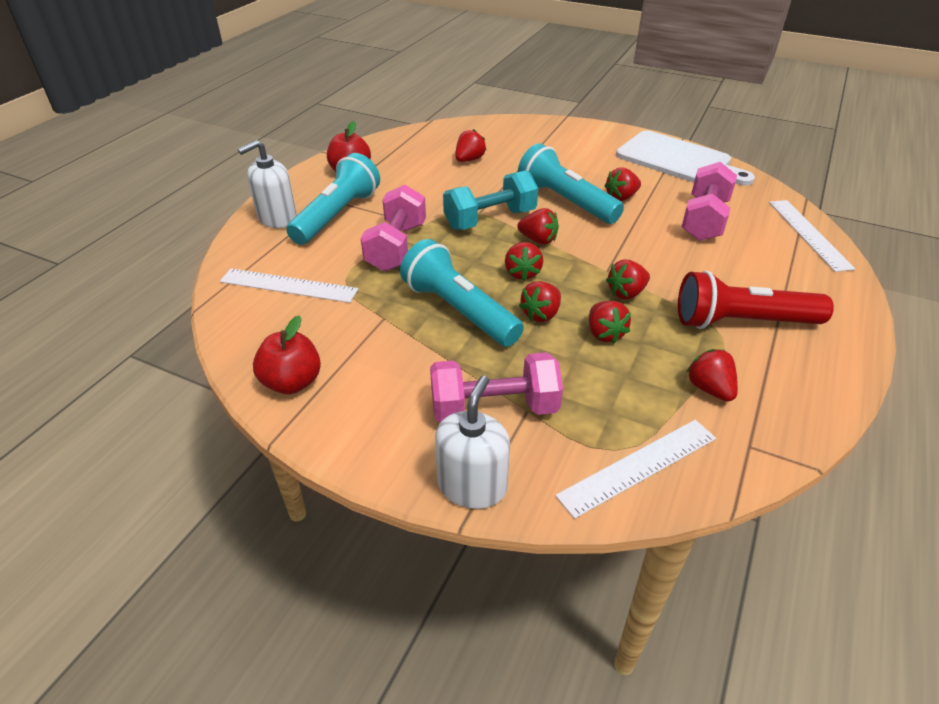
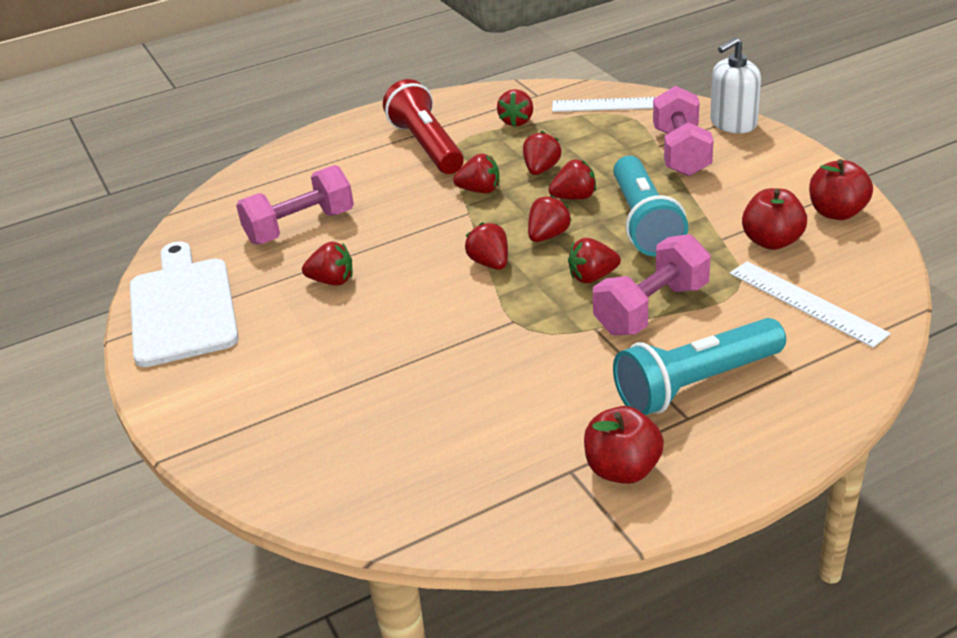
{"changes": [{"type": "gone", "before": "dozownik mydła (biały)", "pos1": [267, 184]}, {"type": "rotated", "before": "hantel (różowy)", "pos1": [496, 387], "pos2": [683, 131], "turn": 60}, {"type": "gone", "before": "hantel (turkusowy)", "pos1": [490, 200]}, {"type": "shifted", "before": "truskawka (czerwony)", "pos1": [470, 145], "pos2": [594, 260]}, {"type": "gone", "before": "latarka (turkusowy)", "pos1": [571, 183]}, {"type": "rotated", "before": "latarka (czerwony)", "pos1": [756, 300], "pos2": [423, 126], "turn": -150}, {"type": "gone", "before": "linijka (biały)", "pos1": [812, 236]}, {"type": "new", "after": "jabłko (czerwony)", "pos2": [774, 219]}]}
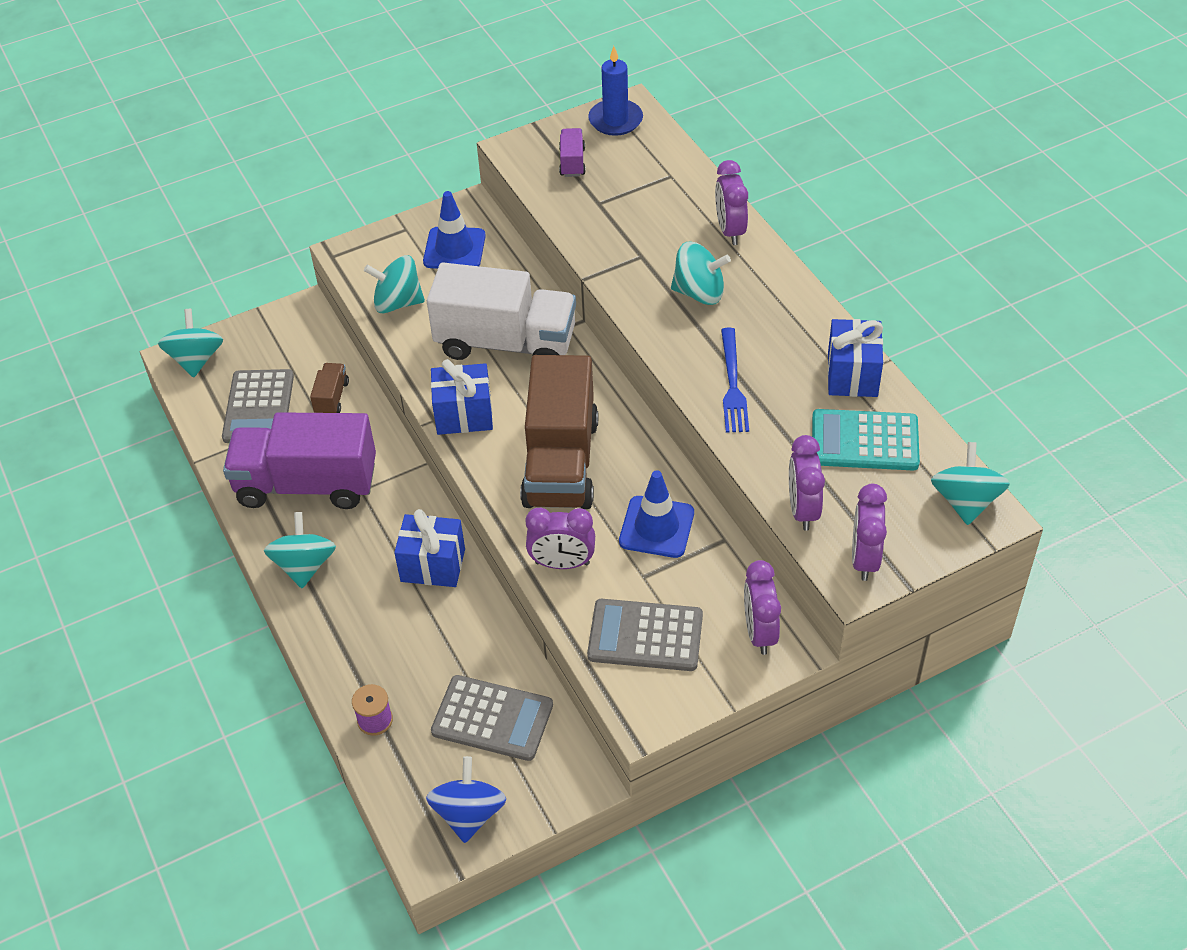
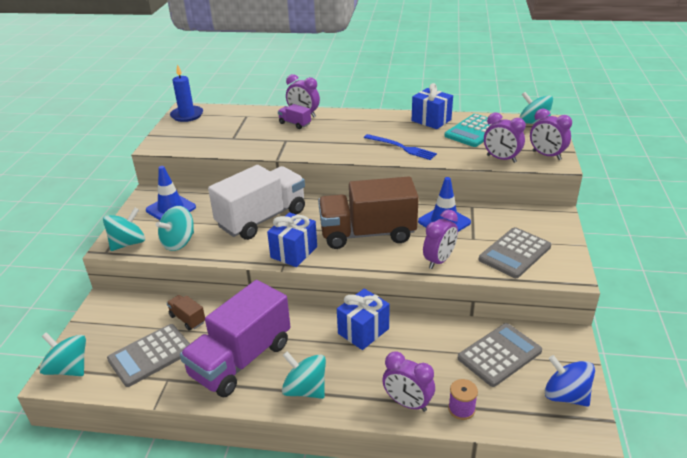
{"changes": [{"type": "rotated", "before": "kalkulator (szary)", "pos1": [258, 406], "pos2": [148, 355], "turn": 105}, {"type": "rotated", "before": "ciężarówka (brązowy)", "pos1": [559, 432], "pos2": [368, 212], "turn": 135}, {"type": "shifted", "before": "ciężarówka (fioletowy)", "pos1": [572, 152], "pos2": [294, 116]}, {"type": "shifted", "before": "bączek (turkusowy)", "pos1": [701, 273], "pos2": [124, 229]}, {"type": "shifted", "before": "budzik (fioletowy)", "pos1": [762, 607], "pos2": [408, 381]}]}
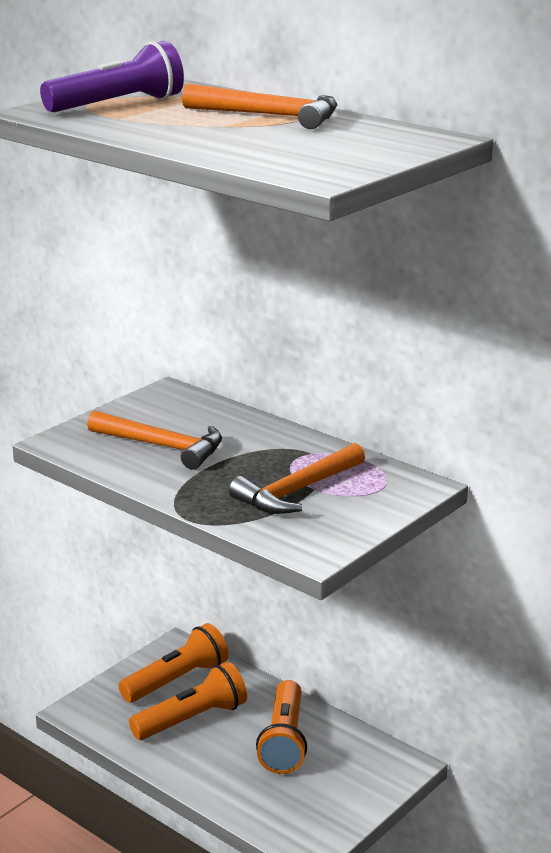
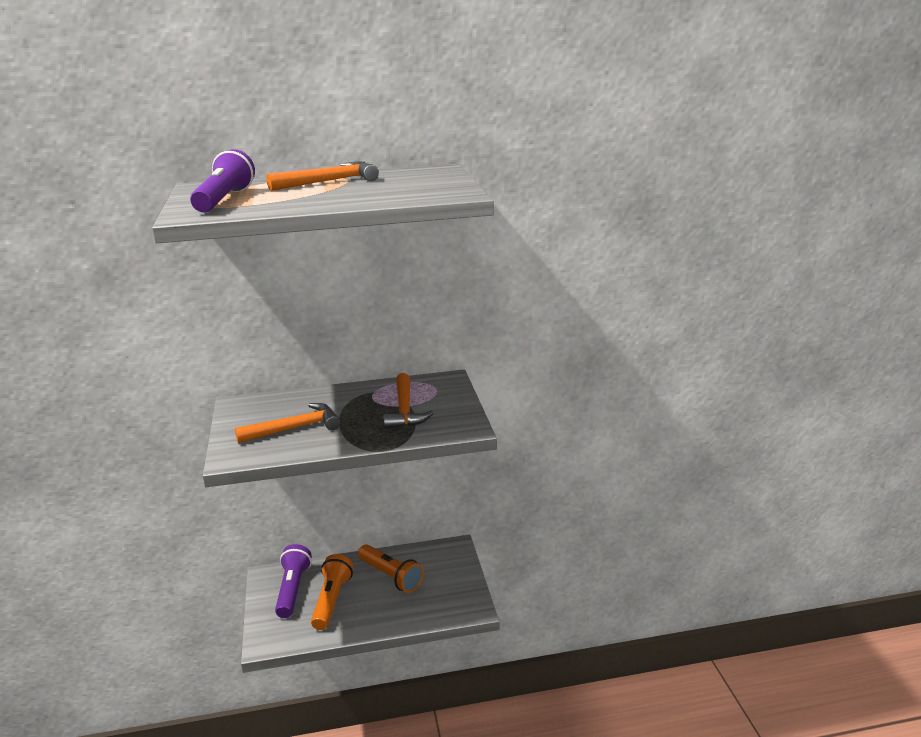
{"changes": [{"type": "repainted", "before": "latarka (pomarańczowy)", "after": "latarka (fioletowy)", "pos1": [173, 663], "pos2": [293, 581]}]}
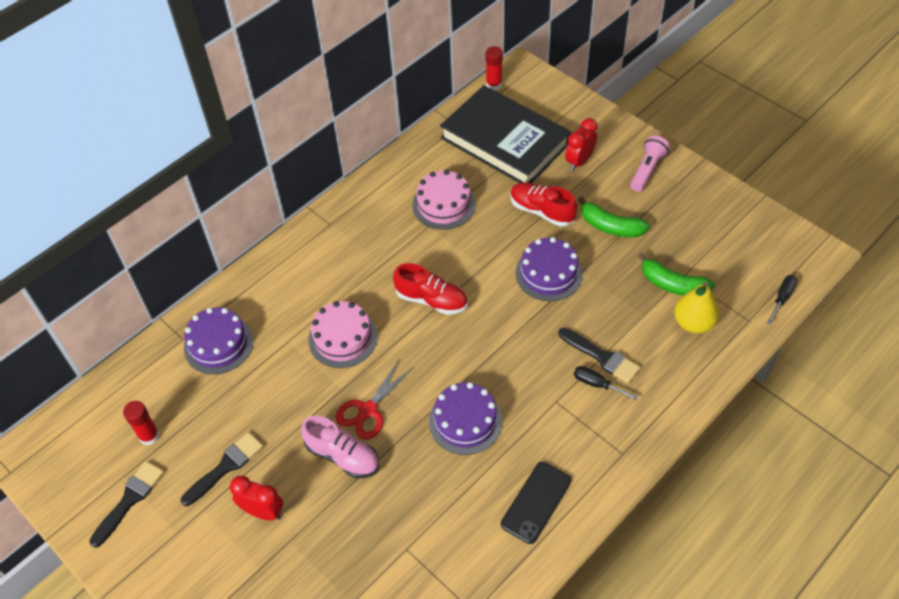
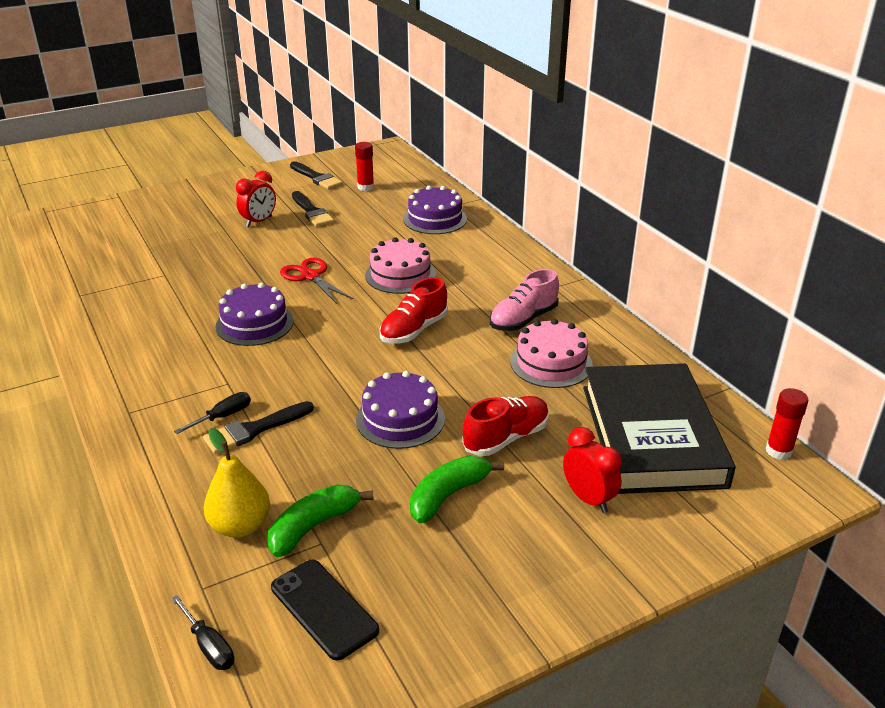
{"changes": [{"type": "shifted", "before": "but (różowy)", "pos1": [340, 447], "pos2": [524, 300]}, {"type": "rotated", "before": "książka (czarny)", "pos1": [505, 134], "pos2": [659, 428], "turn": -60}, {"type": "shifted", "before": "telefon (czarny)", "pos1": [536, 503], "pos2": [325, 610]}, {"type": "gone", "before": "latarka (różowy)", "pos1": [650, 163]}]}
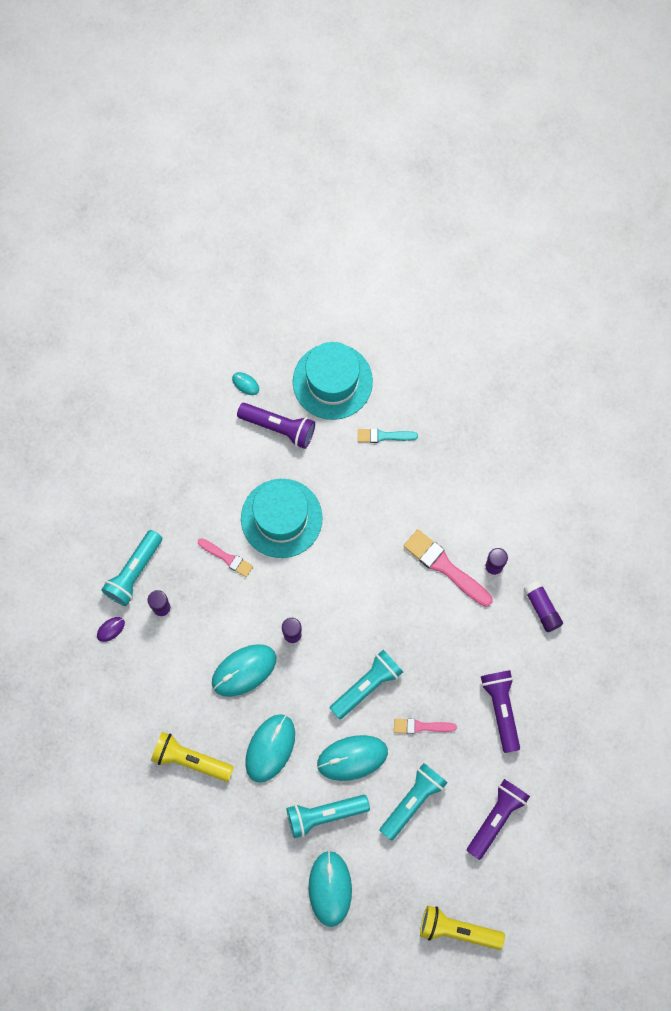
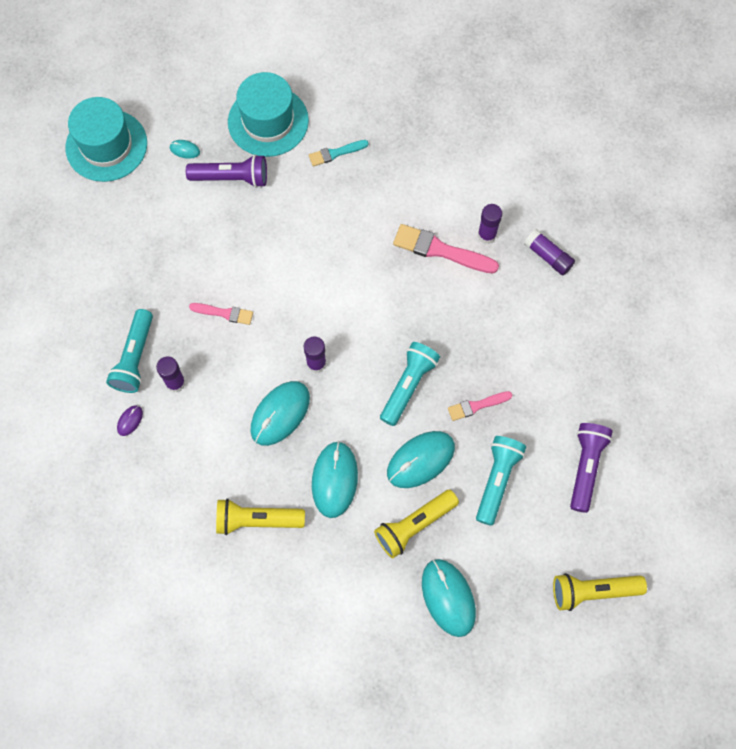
{"changes": [{"type": "shifted", "before": "kapelusz (turkusowy)", "pos1": [282, 518], "pos2": [106, 139]}, {"type": "repainted", "before": "latarka (turkusowy)", "after": "latarka (żółty)", "pos1": [328, 816], "pos2": [416, 524]}, {"type": "gone", "before": "latarka (fioletowy)", "pos1": [500, 711]}]}
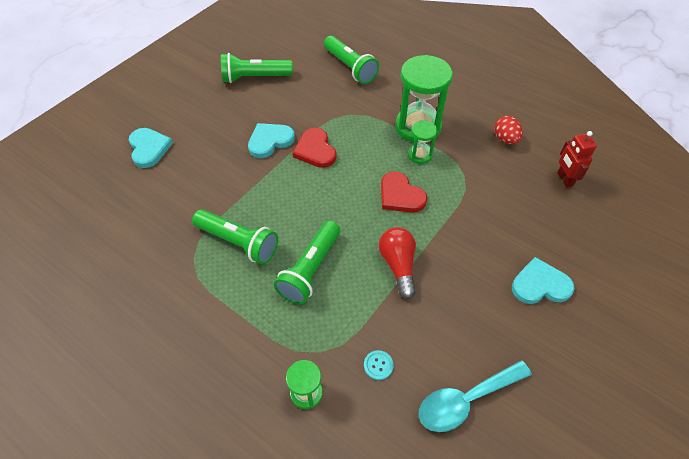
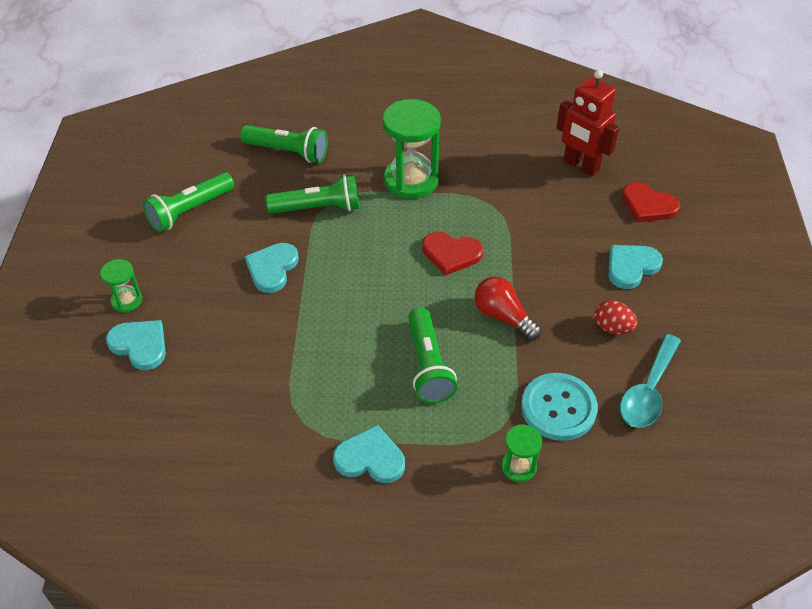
{"changes": [{"type": "shifted", "before": "latarka (zielony)", "pos1": [235, 236], "pos2": [313, 194]}, {"type": "shifted", "before": "serce (czerwony)", "pos1": [314, 148], "pos2": [651, 202]}, {"type": "scaled", "before": "guzik (turkusowy)", "pos1": [378, 365], "pos2": [559, 407], "scale": 2.4}, {"type": "shifted", "before": "klepsydra (zielony)", "pos1": [422, 142], "pos2": [121, 285]}, {"type": "shifted", "before": "jajko (czerwony)", "pos1": [508, 130], "pos2": [616, 317]}, {"type": "scaled", "before": "robot (czerwony)", "pos1": [577, 159], "pos2": [587, 123], "scale": 1.61}, {"type": "new", "after": "serce (turkusowy)", "pos2": [369, 454]}]}
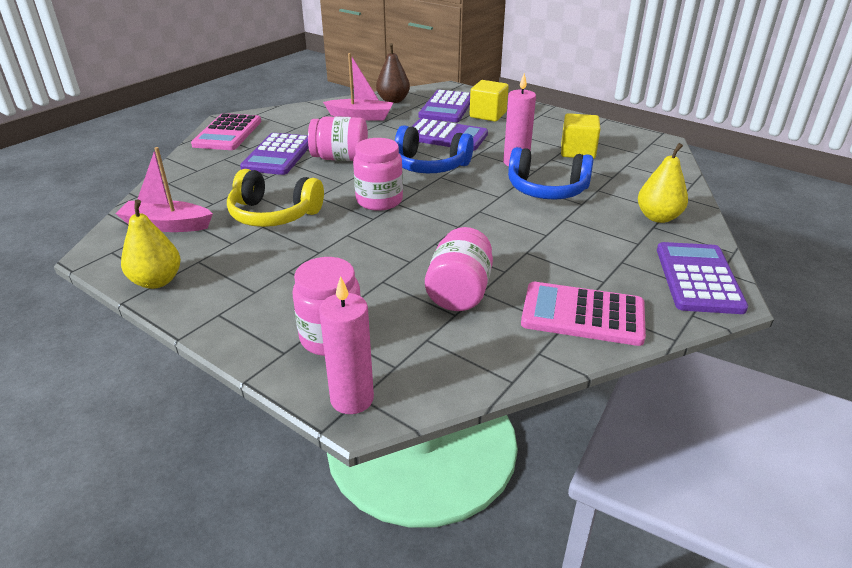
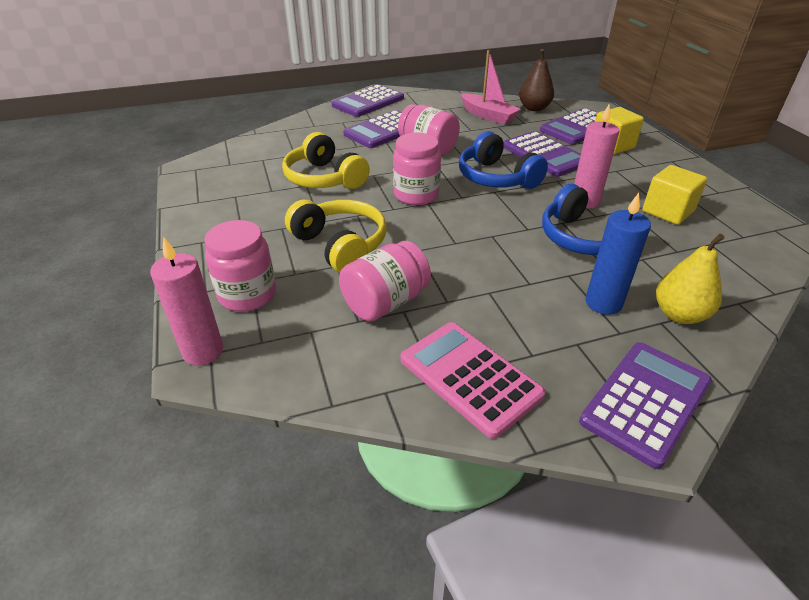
{"changes": [{"type": "gone", "before": "łódka (różowy)", "pos1": [164, 189]}, {"type": "gone", "before": "gruszka (żółty)", "pos1": [151, 244]}, {"type": "repainted", "before": "kalkulator (różowy)", "after": "kalkulator (fioletowy)", "pos1": [226, 131], "pos2": [368, 100]}, {"type": "new", "after": "słuchawki (żółty)", "pos2": [335, 236]}, {"type": "new", "after": "świeca (niebieski)", "pos2": [618, 254]}]}
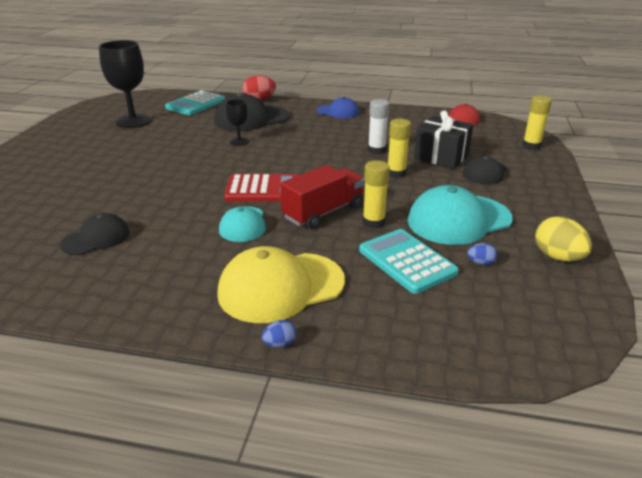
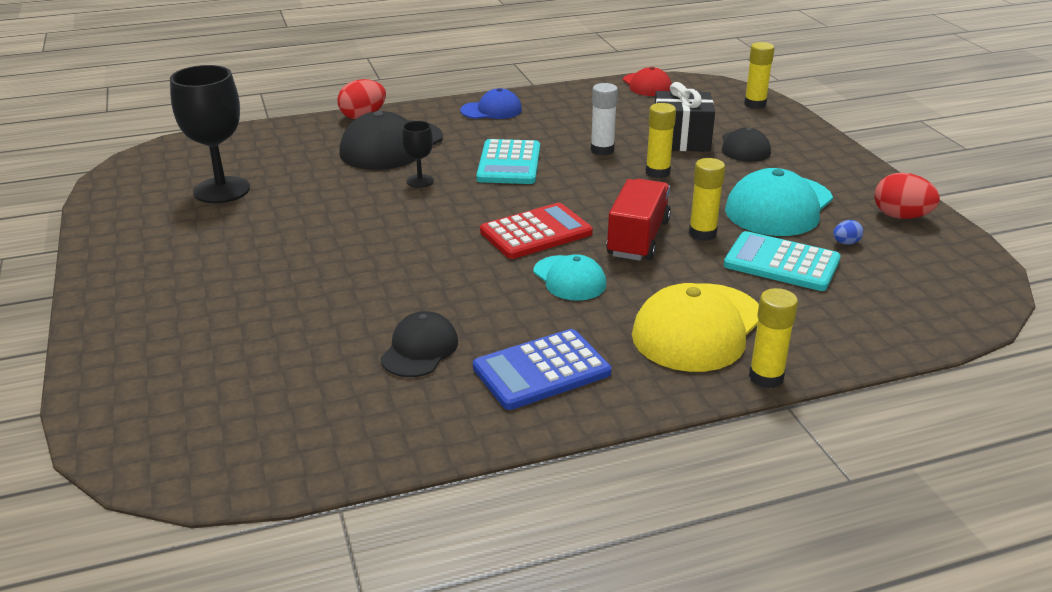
{"changes": [{"type": "shifted", "before": "kalkulator (turkusowy)", "pos1": [195, 102], "pos2": [508, 161]}, {"type": "swapped", "before": "jajko (niebieski)", "after": "klej w sztyfcie (żółty)", "pos1": [279, 334], "pos2": [773, 338]}, {"type": "repainted", "before": "jajko (żółty)", "after": "jajko (czerwony)", "pos1": [563, 239], "pos2": [907, 196]}, {"type": "new", "after": "kalkulator (niebieski)", "pos2": [542, 369]}]}
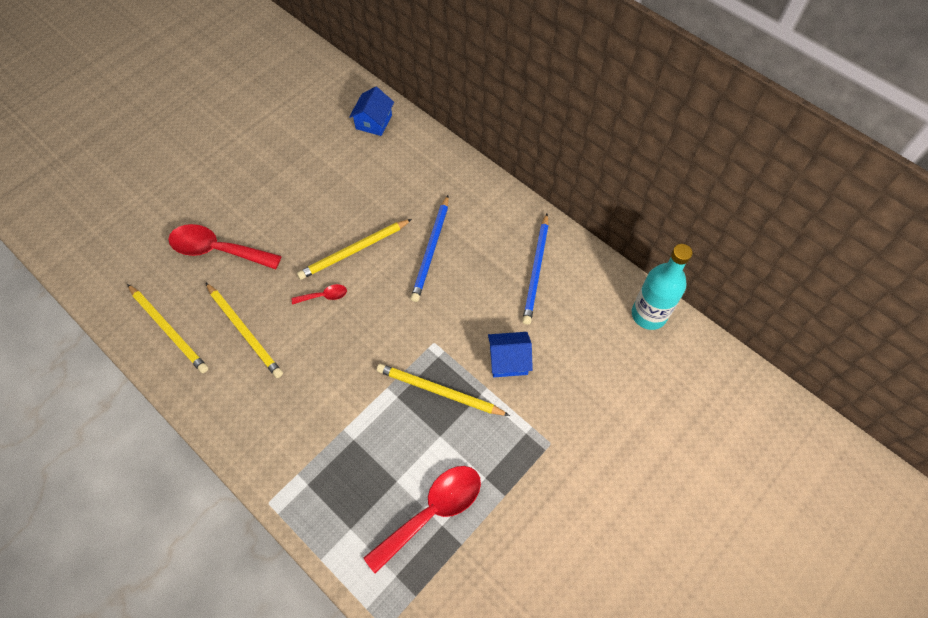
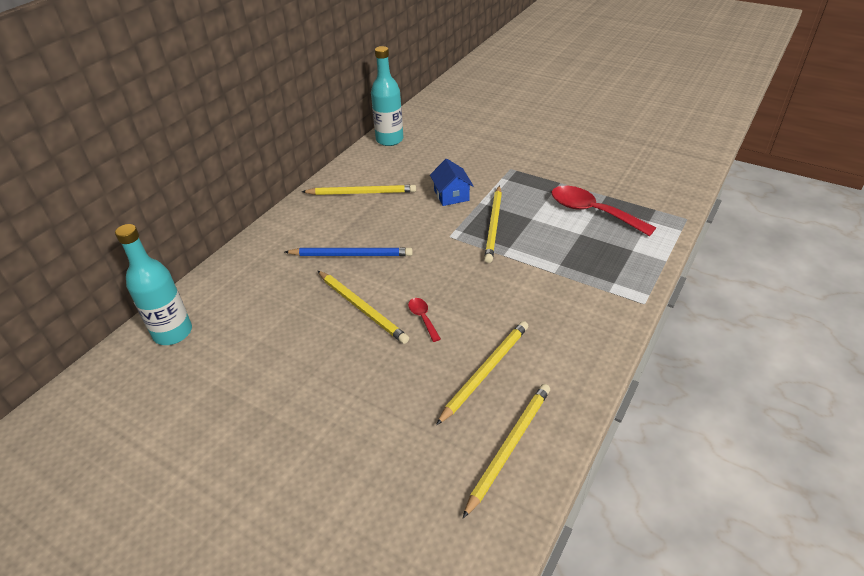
{"changes": [{"type": "gone", "before": "łyżka (czerwony)", "pos1": [225, 247]}, {"type": "swapped", "before": "domek (niebieski)", "after": "butelka (turkusowy)", "pos1": [371, 111], "pos2": [153, 284]}, {"type": "repainted", "before": "ołówek (niebieski)", "after": "ołówek (żółty)", "pos1": [535, 269], "pos2": [359, 190]}]}
